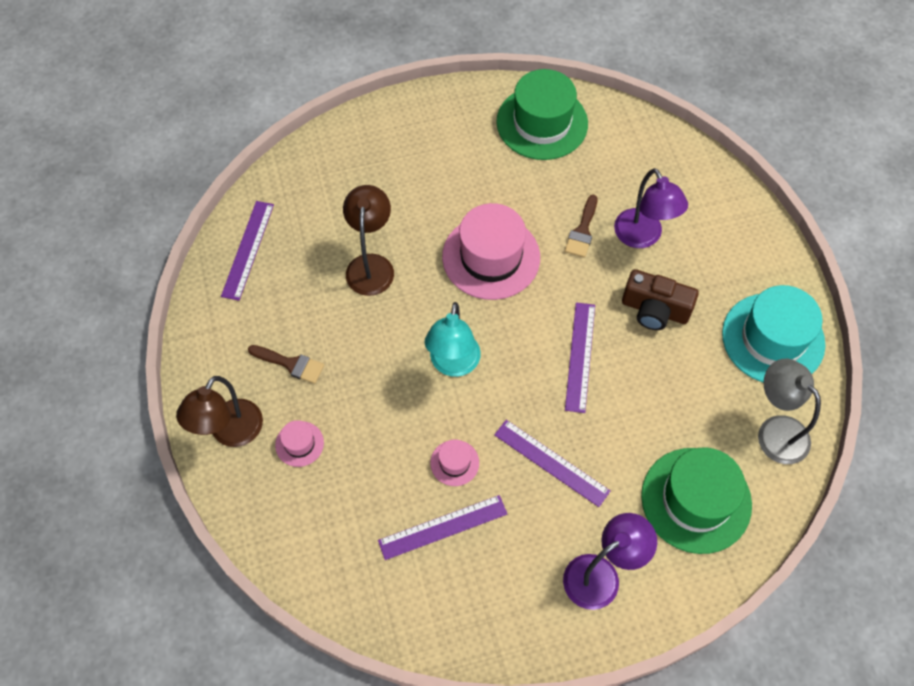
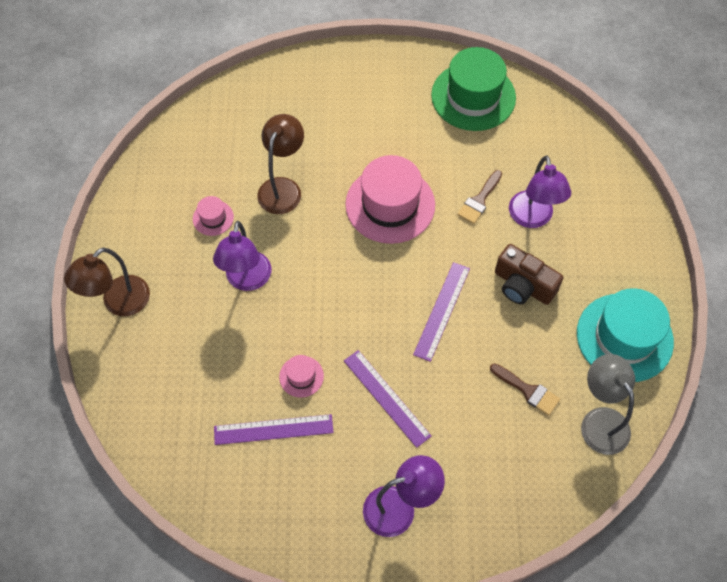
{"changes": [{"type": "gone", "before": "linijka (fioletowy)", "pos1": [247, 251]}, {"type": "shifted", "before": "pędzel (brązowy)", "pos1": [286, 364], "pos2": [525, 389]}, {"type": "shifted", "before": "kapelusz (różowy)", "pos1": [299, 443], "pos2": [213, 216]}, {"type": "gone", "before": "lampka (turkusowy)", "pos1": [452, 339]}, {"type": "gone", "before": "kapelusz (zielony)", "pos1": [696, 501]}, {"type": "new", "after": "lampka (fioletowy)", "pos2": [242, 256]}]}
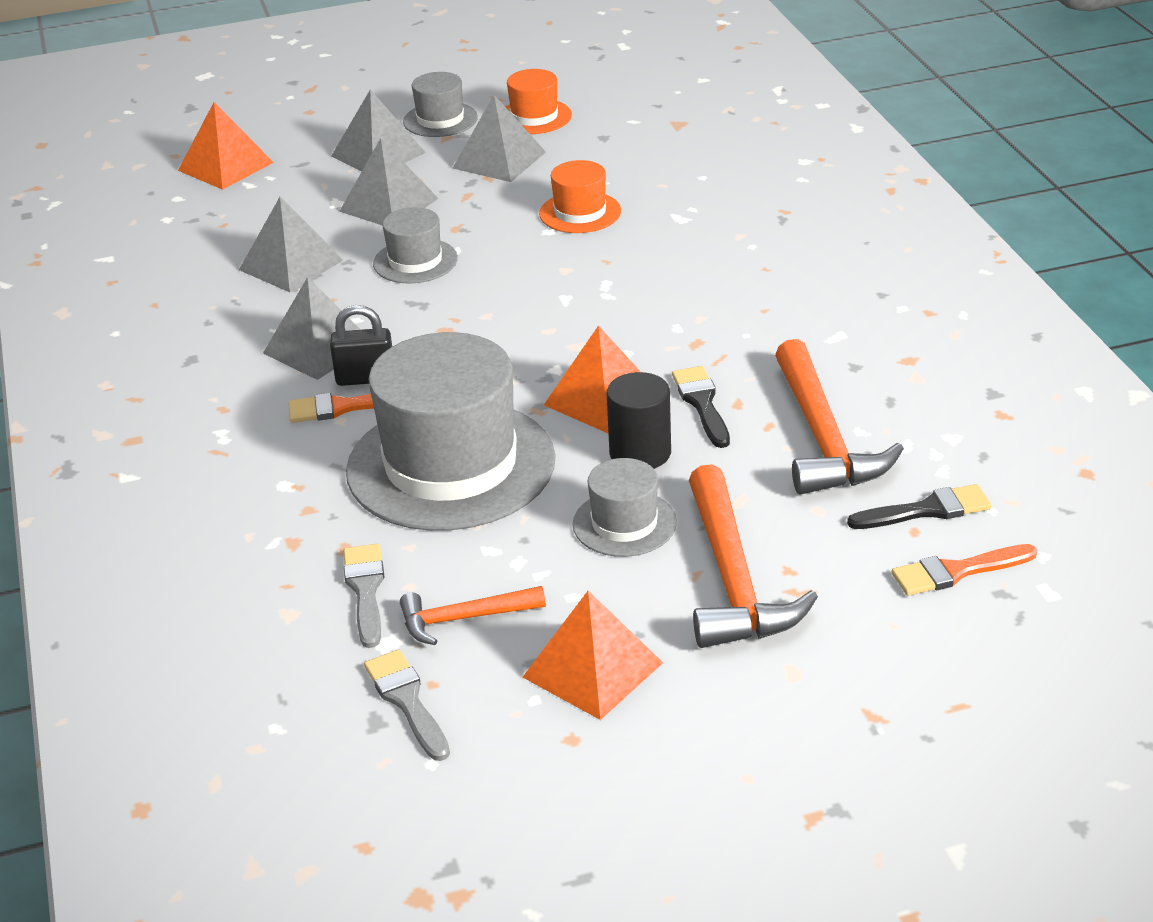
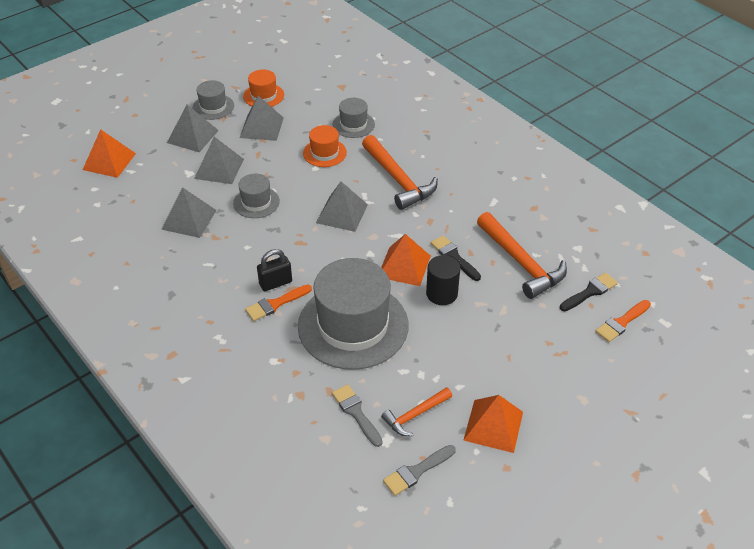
{"changes": [{"type": "shifted", "before": "piramida (szary)", "pos1": [312, 328], "pos2": [342, 207]}, {"type": "rotated", "before": "pędzel (szary)", "pos1": [407, 705], "pos2": [419, 470], "turn": -75}, {"type": "shifted", "before": "kapelusz (szary)", "pos1": [625, 507], "pos2": [354, 118]}, {"type": "shifted", "before": "młotek (pomarańczowy)", "pos1": [753, 556], "pos2": [400, 172]}]}
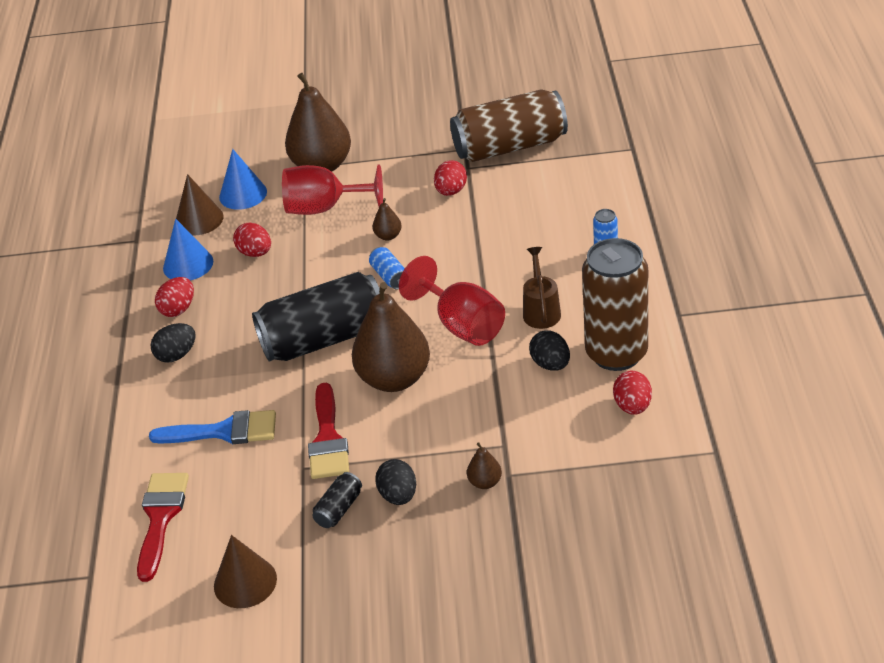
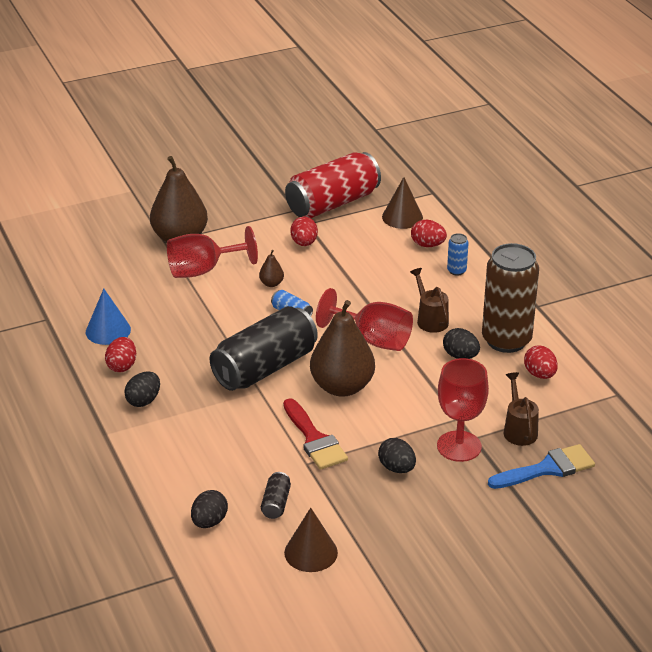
{"changes": [{"type": "swapped", "before": "pędzel (czerwony)", "after": "jajko (czarny)", "pos1": [163, 527], "pos2": [209, 509]}, {"type": "shifted", "before": "pędzel (niebieski)", "pos1": [212, 427], "pos2": [541, 466]}, {"type": "shifted", "before": "stożek (brązowy)", "pos1": [200, 204], "pos2": [402, 203]}, {"type": "gone", "before": "stożek (niebieski)", "pos1": [243, 179]}, {"type": "shifted", "before": "jajko (czerwony)", "pos1": [252, 240], "pos2": [429, 233]}, {"type": "shifted", "before": "puszka (czarny)", "pos1": [337, 500], "pos2": [276, 495]}, {"type": "repainted", "before": "puszka (brązowy)", "after": "puszka (czerwony)", "pos1": [509, 125], "pos2": [333, 185]}, {"type": "swapped", "before": "gruszka (brązowy)", "after": "kielich (czerwony)", "pos1": [484, 465], "pos2": [463, 410]}, {"type": "new", "after": "konewka (brązowy)", "pos2": [521, 409]}]}
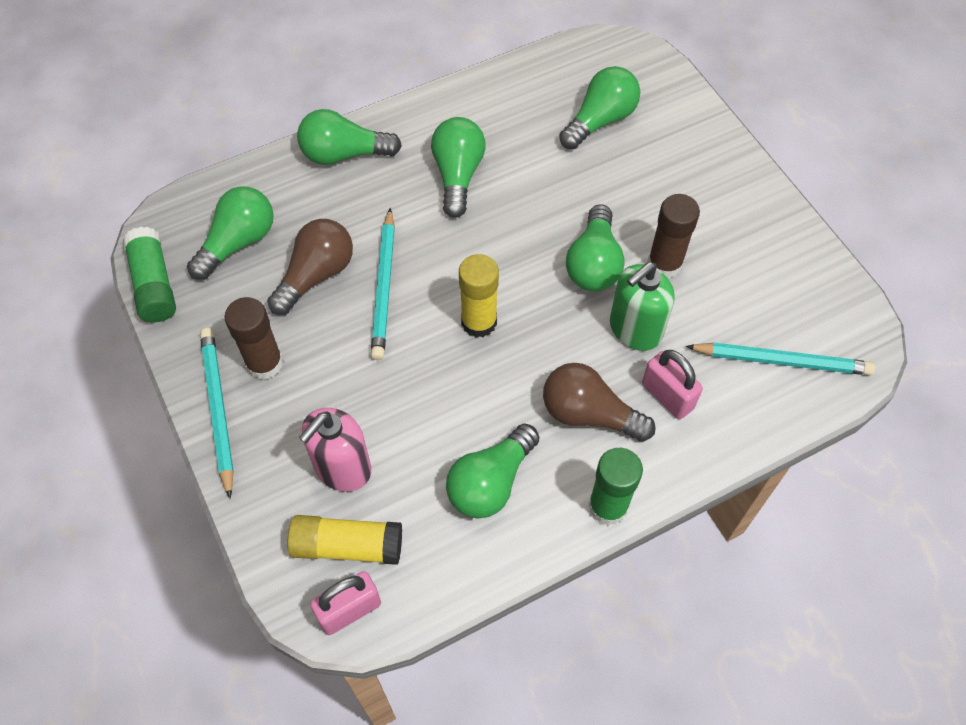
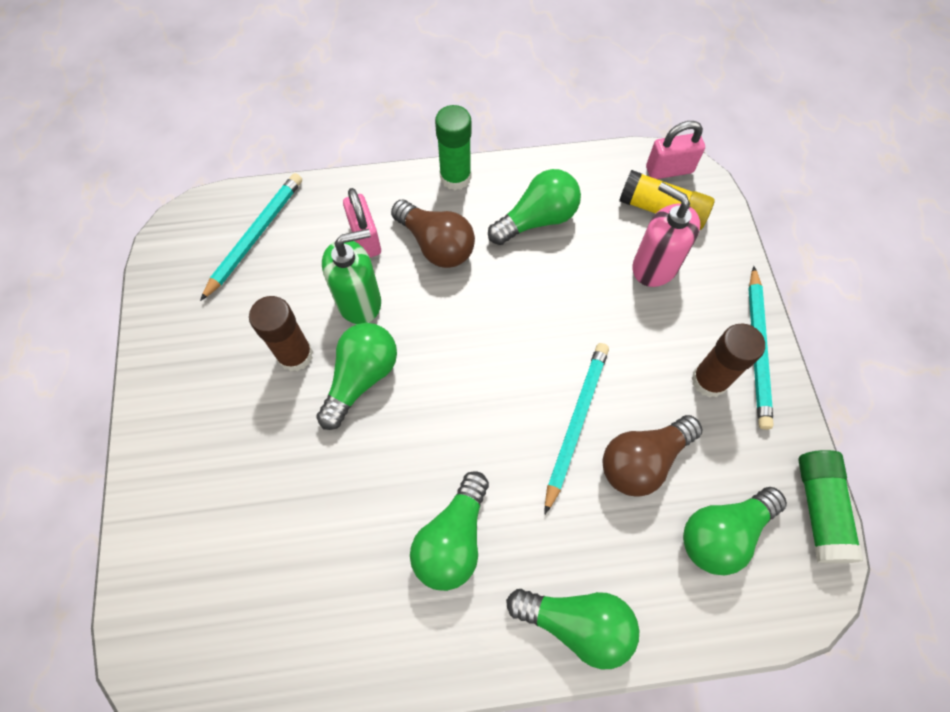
{"changes": [{"type": "rotated", "before": "dozownik mydła (różowy)", "pos1": [335, 450], "pos2": [666, 234], "turn": -105}, {"type": "gone", "before": "klej w sztyfcie (żółty)", "pos1": [479, 295]}, {"type": "gone", "before": "żarówka (zielony)", "pos1": [599, 108]}, {"type": "rotated", "before": "ołówek (turkusowy)", "pos1": [780, 358], "pos2": [251, 237], "turn": 90}]}
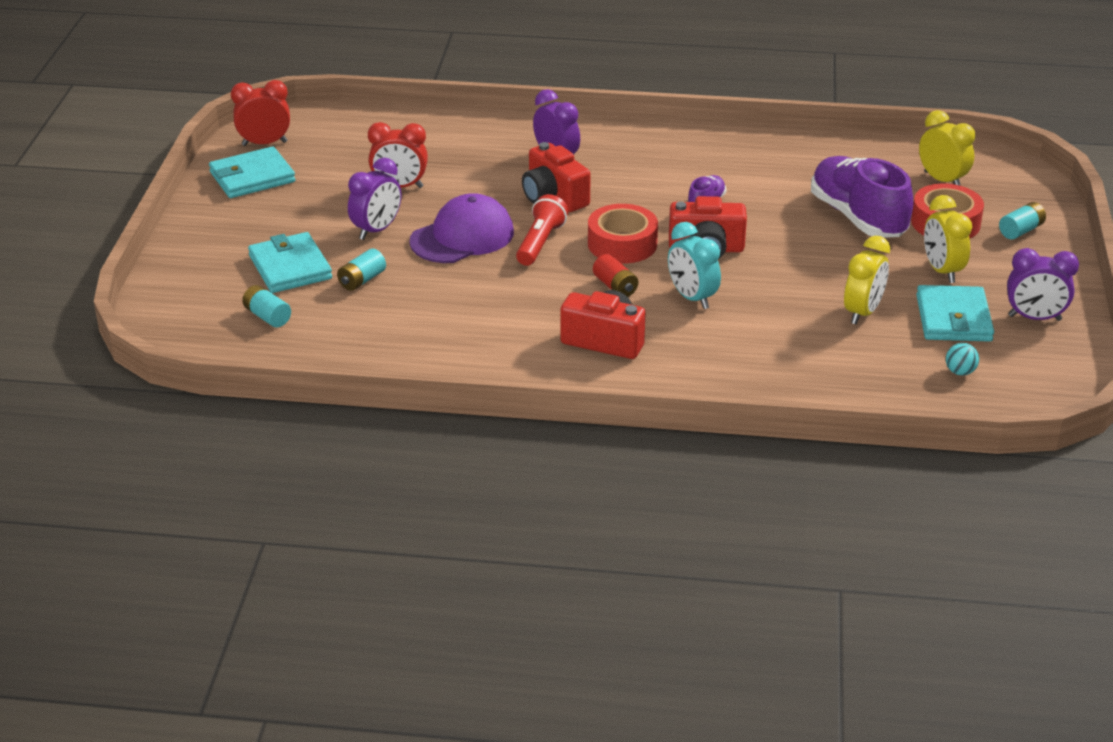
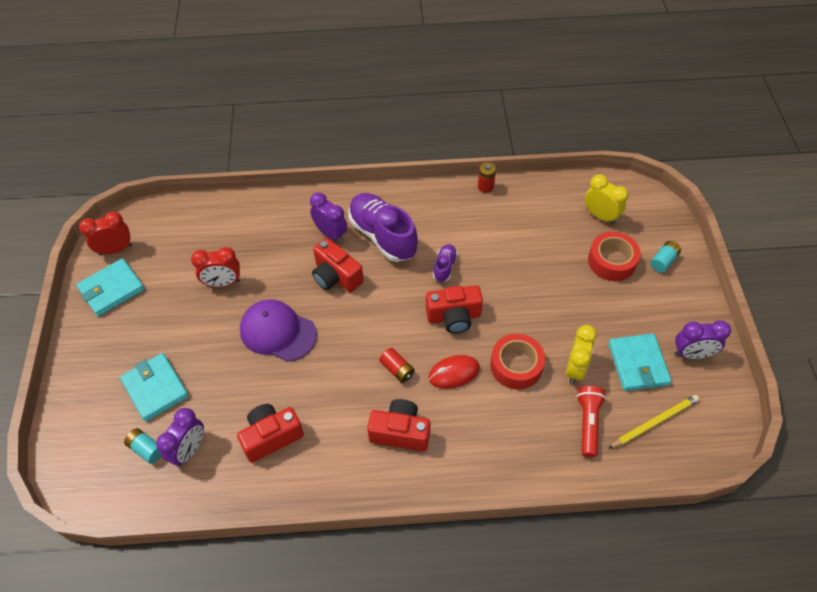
{"changes": [{"type": "gone", "before": "bateria (turkusowy)", "pos1": [361, 269]}, {"type": "shifted", "before": "budzik (fioletowy)", "pos1": [374, 199], "pos2": [180, 437]}, {"type": "rotated", "before": "czapka (fioletowy)", "pos1": [461, 228], "pos2": [278, 330], "turn": -105}, {"type": "shifted", "before": "latarka (czerwony)", "pos1": [542, 230], "pos2": [591, 421]}, {"type": "shifted", "before": "taśma klejąca (czerwony)", "pos1": [623, 233], "pos2": [517, 361]}, {"type": "swapped", "before": "budzik (turkusowy)", "after": "myszka (czerwony)", "pos1": [694, 265], "pos2": [454, 372]}, {"type": "shifted", "before": "but (fioletowy)", "pos1": [862, 197], "pos2": [383, 227]}, {"type": "gone", "before": "budzik (żółty)", "pos1": [948, 239]}, {"type": "swapped", "before": "piłka (turkusowy)", "after": "ołówek (żółty)", "pos1": [962, 359], "pos2": [653, 422]}, {"type": "new", "after": "aparat fotograficzny (czerwony)", "pos2": [270, 433]}, {"type": "new", "after": "bateria (czerwony)", "pos2": [487, 177]}]}
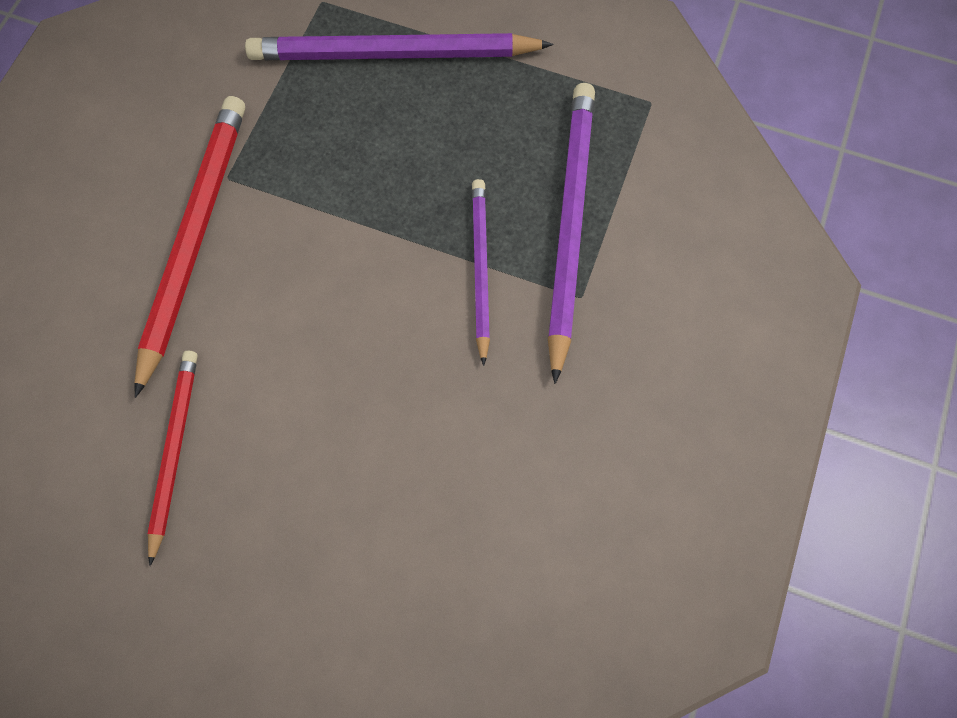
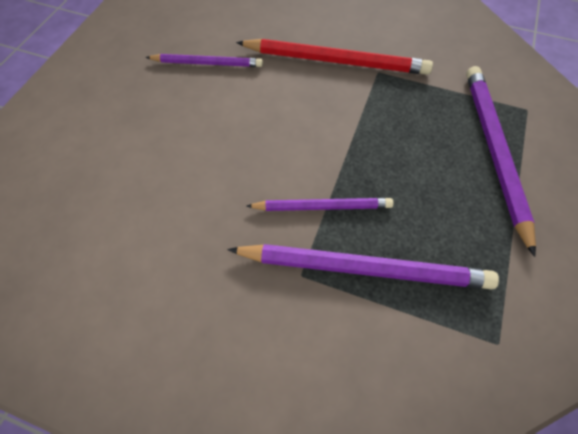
{"changes": [{"type": "repainted", "before": "ołówek (czerwony)", "after": "ołówek (fioletowy)", "pos1": [173, 458], "pos2": [204, 60]}]}
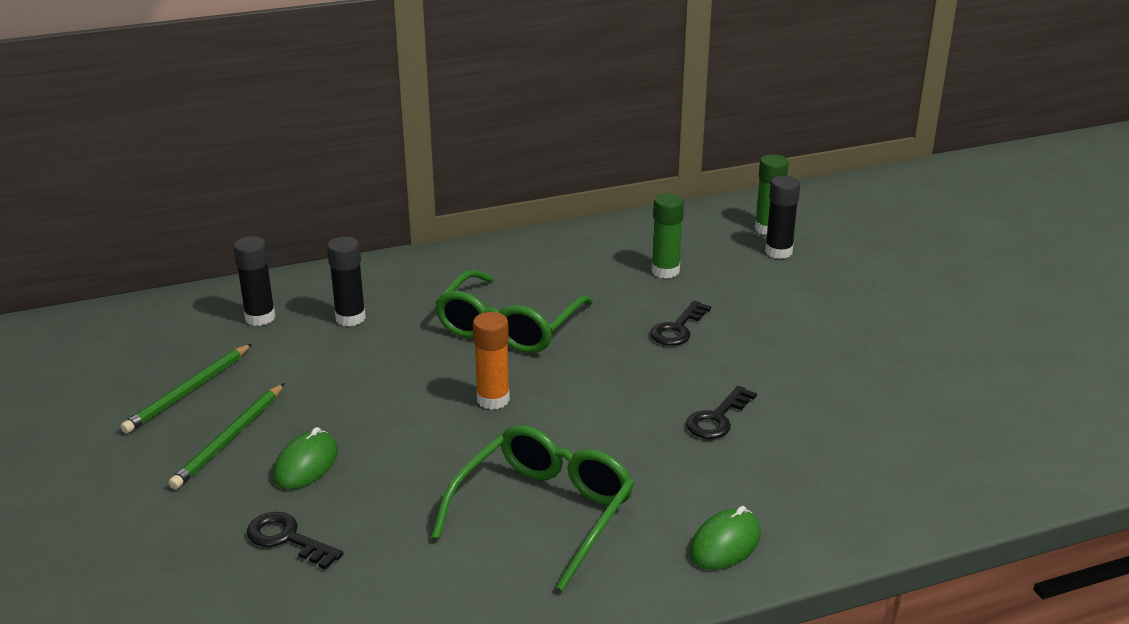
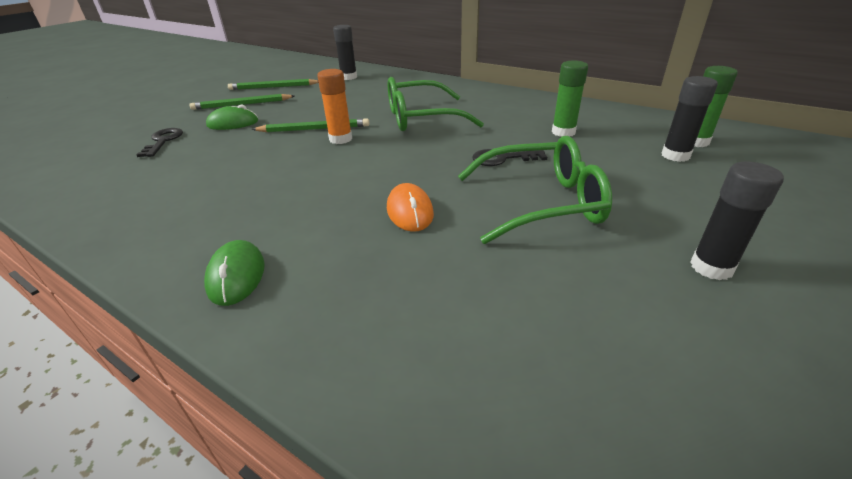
{"changes": [{"type": "shifted", "before": "klej w sztyfcie (czarny)", "pos1": [346, 281], "pos2": [737, 221]}, {"type": "shifted", "before": "okulary (zielony)", "pos1": [533, 508], "pos2": [535, 190]}, {"type": "swapped", "before": "klucz (czarny)", "after": "myszka (pomarańczowy)", "pos1": [721, 412], "pos2": [410, 207]}, {"type": "rotated", "before": "myszka (zielony)", "pos1": [725, 538], "pos2": [234, 273], "turn": 75}, {"type": "new", "after": "ołówek (zielony)", "pos2": [310, 125]}]}
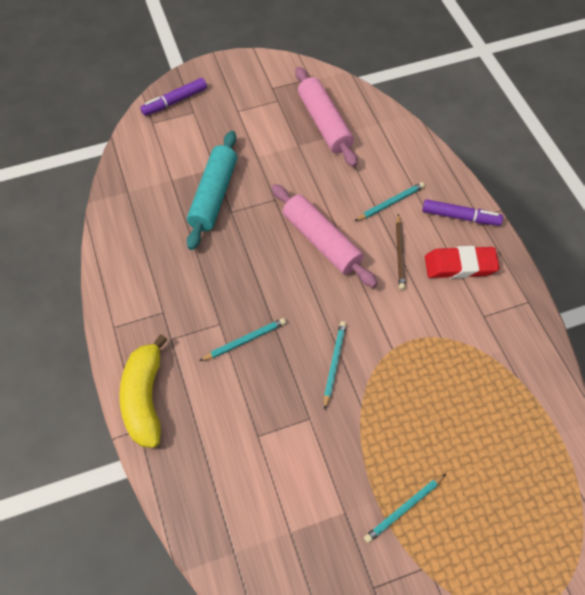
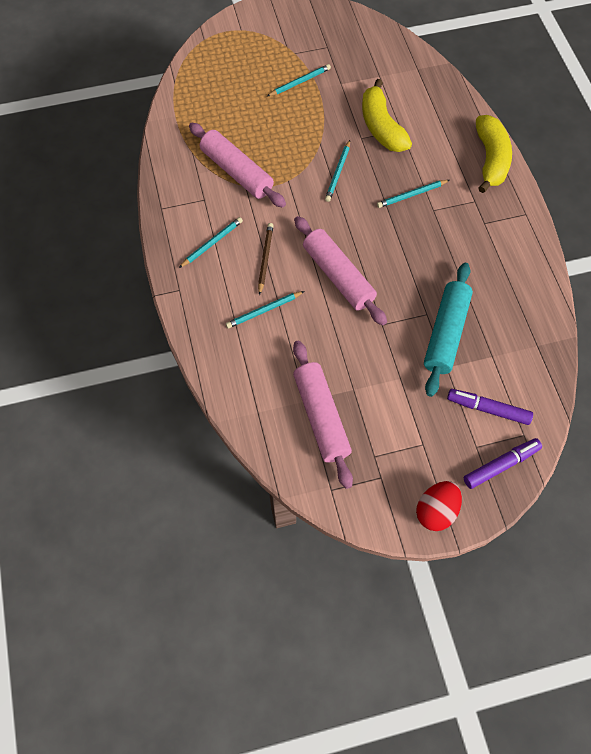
{"changes": [{"type": "shifted", "before": "flamaster (fioletowy)", "pos1": [462, 212], "pos2": [490, 407]}, {"type": "swapped", "before": "gumka do mazania (czerwony)", "after": "ołówek (turkusowy)", "pos1": [462, 262], "pos2": [211, 242]}, {"type": "new", "after": "wałek do ciasta (różowy)", "pos2": [237, 165]}, {"type": "new", "after": "banan (żółty)", "pos2": [387, 115]}, {"type": "new", "after": "jajko (czerwony)", "pos2": [439, 506]}]}
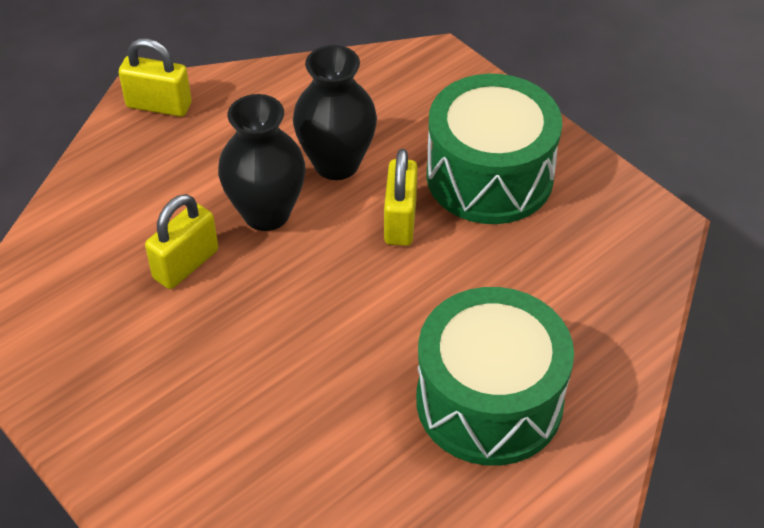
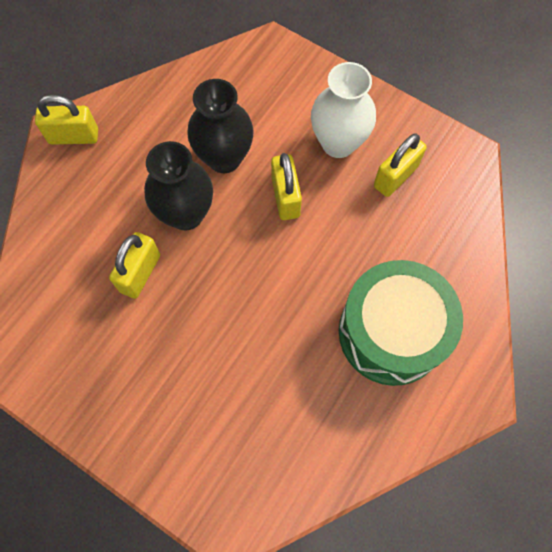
{"changes": [{"type": "swapped", "before": "bęben (zielony)", "after": "wazon (biały)", "pos1": [494, 149], "pos2": [343, 110]}, {"type": "new", "after": "kłódka (żółty)", "pos2": [400, 165]}]}
